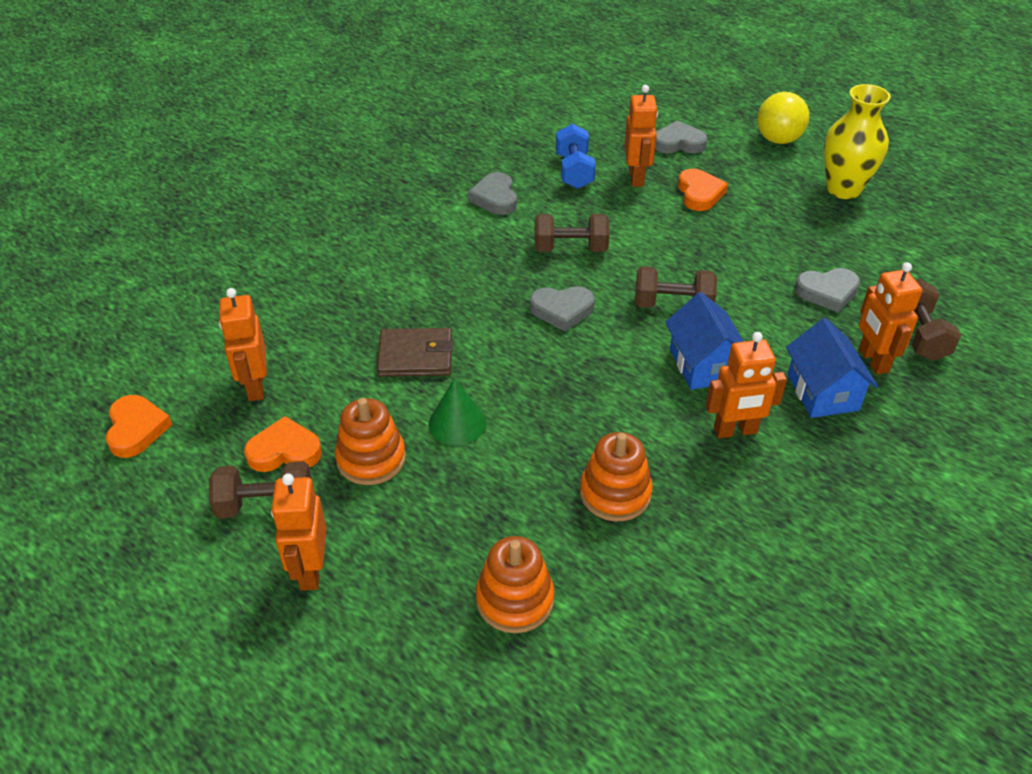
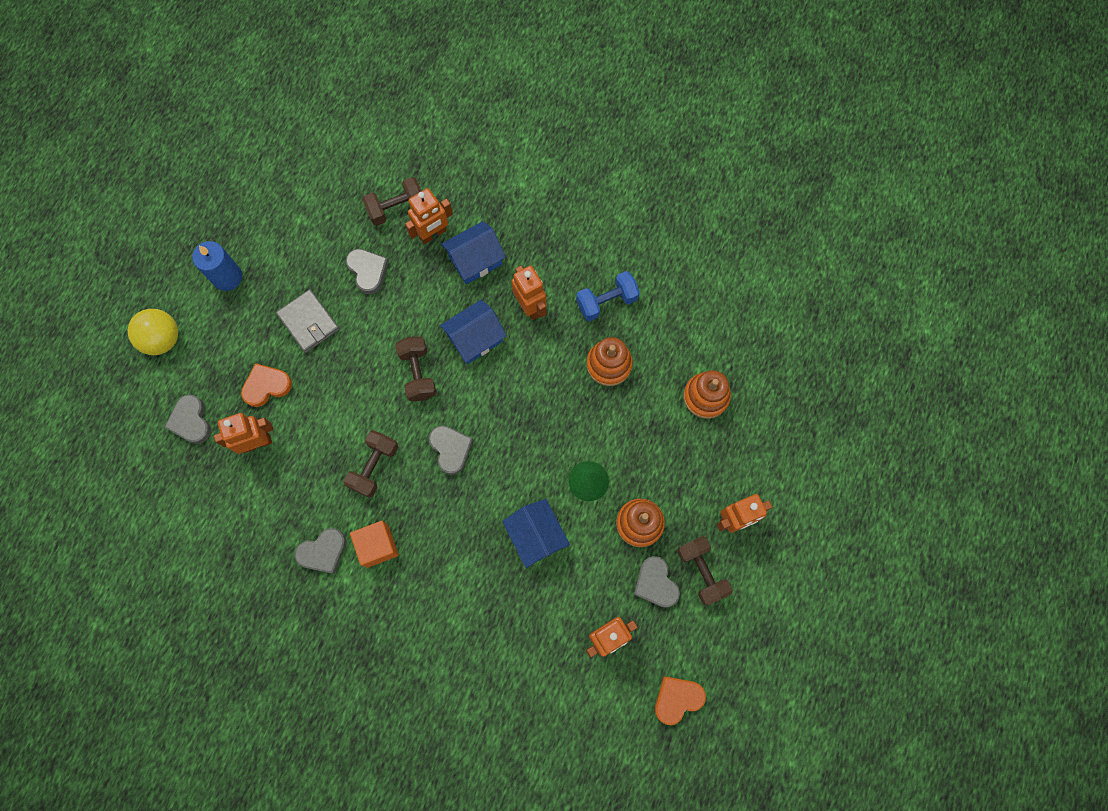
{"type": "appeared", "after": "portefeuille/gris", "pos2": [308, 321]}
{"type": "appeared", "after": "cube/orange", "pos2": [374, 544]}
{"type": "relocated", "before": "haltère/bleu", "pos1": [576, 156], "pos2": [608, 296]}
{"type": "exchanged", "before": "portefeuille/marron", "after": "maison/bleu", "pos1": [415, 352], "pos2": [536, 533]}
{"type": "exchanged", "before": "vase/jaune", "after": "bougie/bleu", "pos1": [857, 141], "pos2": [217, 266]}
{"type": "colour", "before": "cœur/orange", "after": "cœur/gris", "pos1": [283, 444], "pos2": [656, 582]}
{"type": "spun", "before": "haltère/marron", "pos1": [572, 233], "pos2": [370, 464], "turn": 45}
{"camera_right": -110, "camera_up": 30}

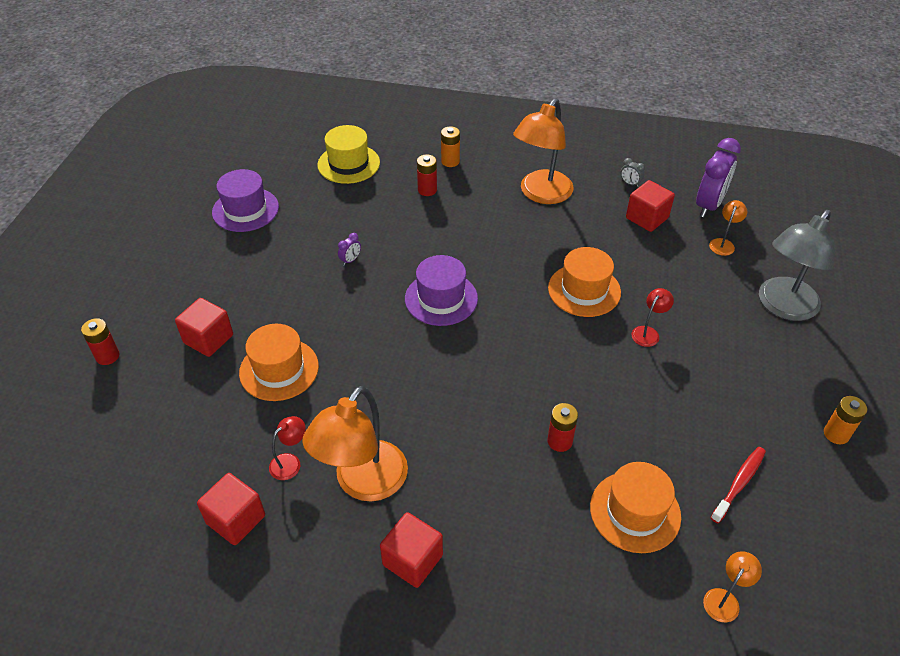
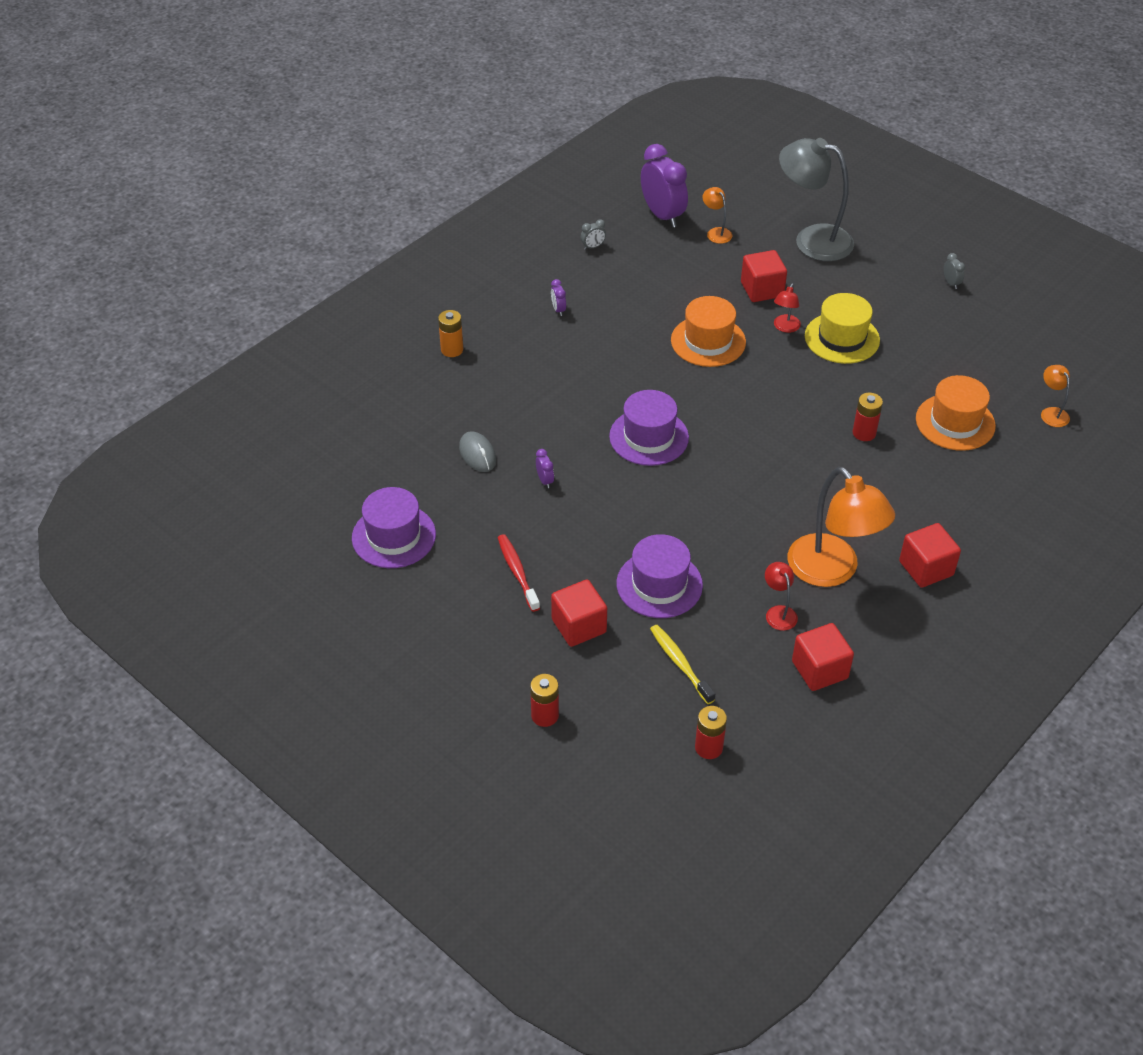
{"type": "appeared", "after": "souris/gris", "pos2": [477, 451]}
{"type": "appeared", "after": "brosse à dents/jaune", "pos2": [682, 664]}
{"type": "relocated", "before": "chapeau/jaune", "pos1": [348, 154], "pos2": [842, 328]}
{"type": "relocated", "before": "pile/rouge", "pos1": [427, 175], "pos2": [711, 732]}
{"type": "relocated", "before": "cube/rouge", "pos1": [650, 206], "pos2": [764, 276]}
{"type": "relocated", "before": "brosse à dents/rouge", "pos1": [738, 485], "pos2": [519, 573]}
{"type": "exchanged", "before": "lampe/orange", "after": "réveil/violet", "pos1": [543, 151], "pos2": [558, 297]}
{"type": "exchanged", "before": "pile/orange", "after": "réveil/gris", "pos1": [845, 420], "pos2": [954, 271]}
{"type": "colour", "before": "chapeau/orange", "after": "chapeau/violet", "pos1": [279, 362], "pos2": [659, 576]}
{"type": "spun", "before": "lampe/rouge", "pos1": [652, 317], "pos2": [787, 308], "turn": -135}
{"type": "spun", "before": "lampe/gris", "pos1": [797, 265], "pos2": [816, 199], "turn": 135}
{"camera_right": -60, "camera_up": 0}

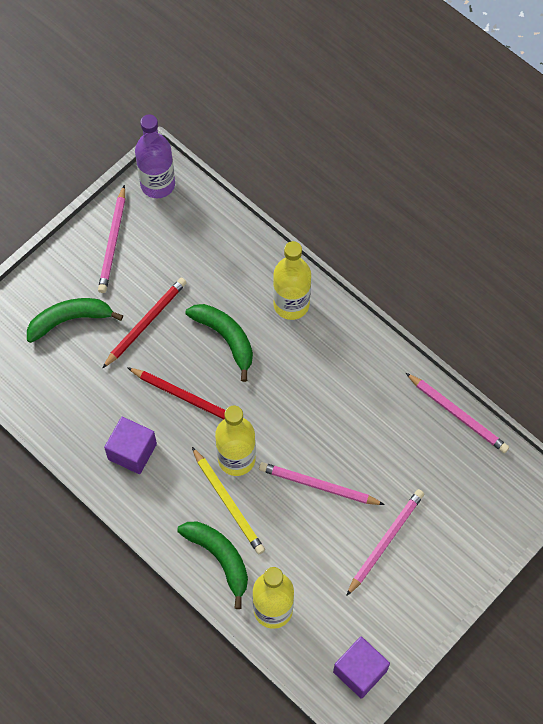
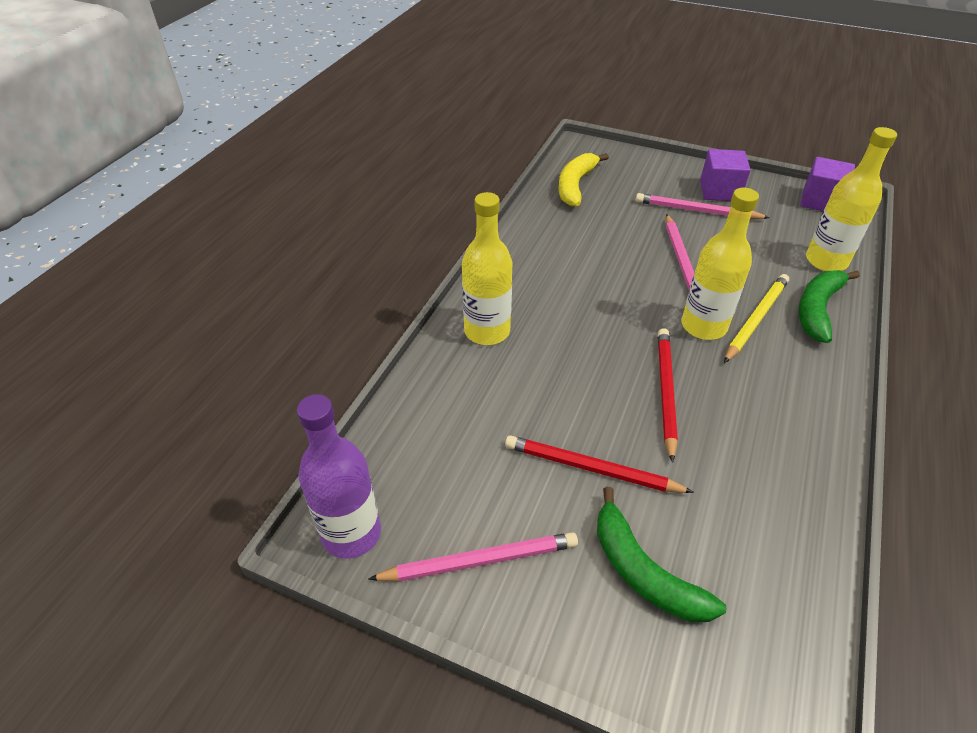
{"type": "missing", "before": "banane/vert", "pos1": [219, 343]}
{"type": "missing", "before": "crayon/rose", "pos1": [457, 413]}
{"type": "appeared", "after": "banane/jaune", "pos2": [583, 179]}
{"type": "relocated", "before": "cube/violet", "pos1": [130, 445], "pos2": [725, 175]}
{"camera_right": -110, "camera_up": -20}

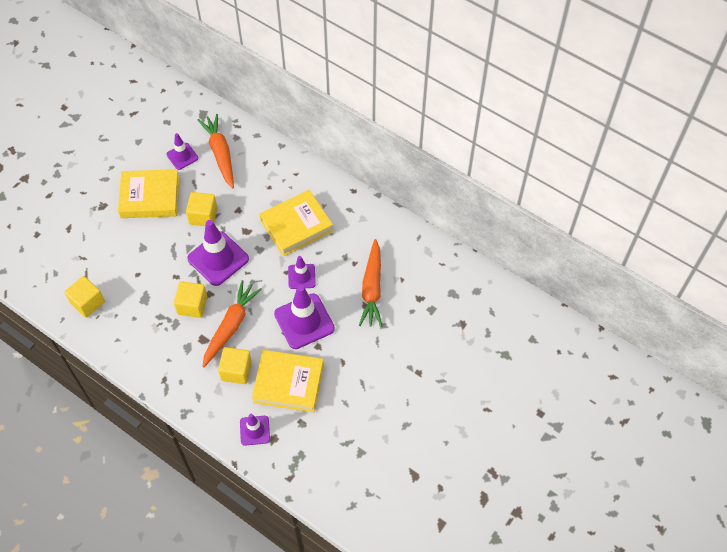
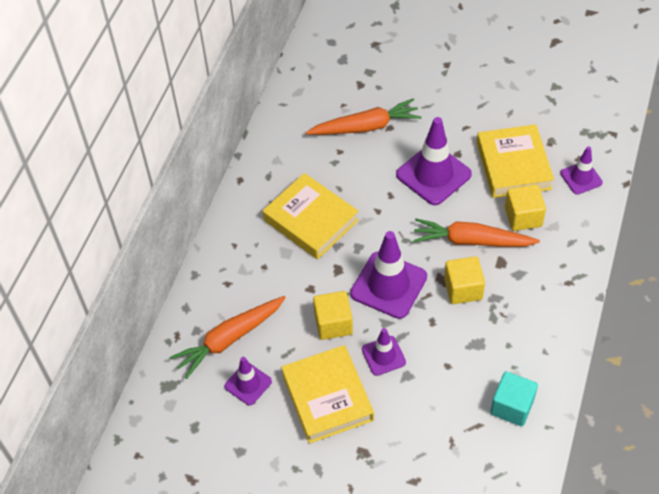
{"type": "relocated", "before": "cône de chantier/violet", "pos1": [302, 272], "pos2": [384, 352]}
{"type": "colour", "before": "cube/jaune", "after": "cube/turquoise", "pos1": [84, 297], "pos2": [514, 398]}
{"camera_right": -105, "camera_up": -5}

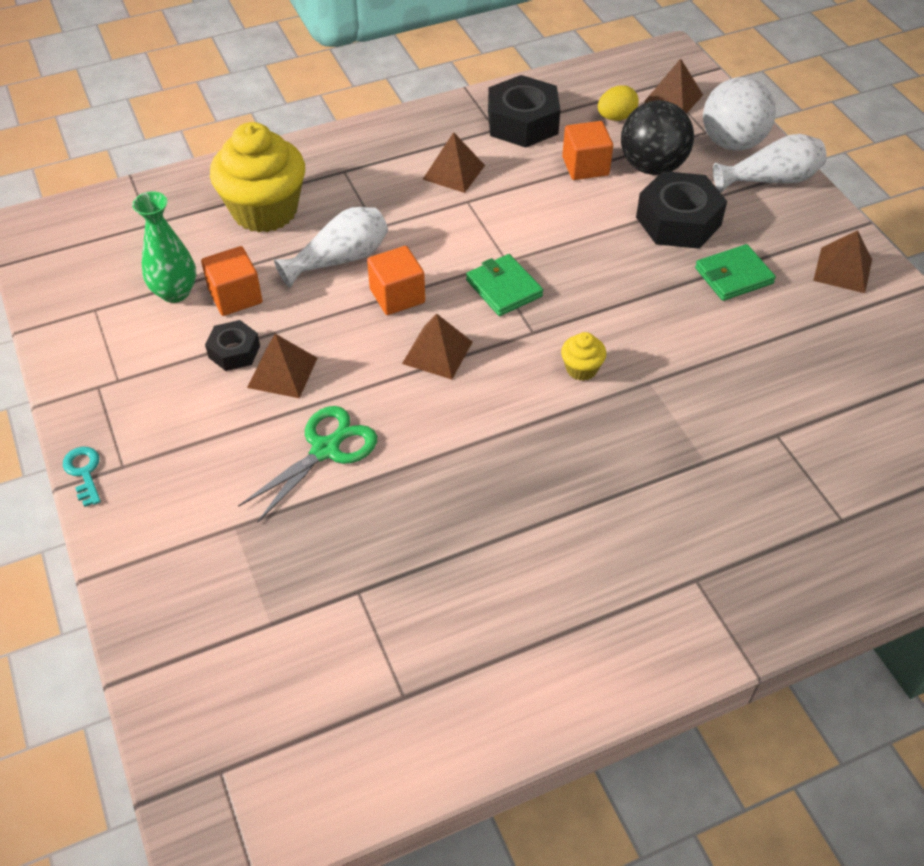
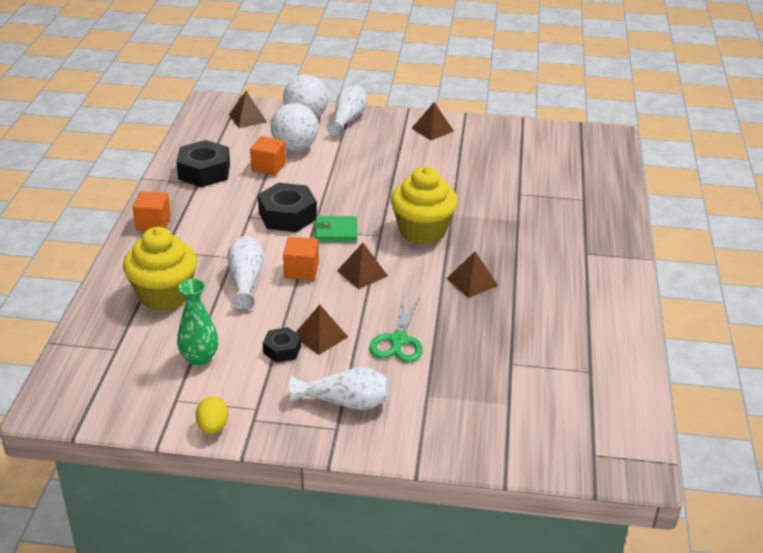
{"type": "missing", "before": "clé/turquoise", "pos1": [82, 477]}
{"type": "missing", "before": "portefeuille/vert", "pos1": [735, 272]}
{"type": "appeared", "after": "vase/blanc", "pos2": [338, 388]}
{"type": "relocated", "before": "cube/orange", "pos1": [232, 281], "pos2": [152, 211]}
{"type": "relocated", "before": "pyramide/marron", "pos1": [453, 162], "pos2": [472, 274]}
{"type": "relocated", "before": "œuf/jaune", "pos1": [618, 103], "pos2": [211, 415]}
{"type": "relocated", "before": "écrou/noir", "pos1": [681, 210], "pos2": [287, 207]}
{"type": "colour", "before": "balle/noir", "after": "balle/blanc", "pos1": [657, 137], "pos2": [294, 127]}
{"type": "spun", "before": "ciseaux/vert", "pos1": [307, 464], "pos2": [396, 329], "turn": -150}
{"type": "size", "before": "muffin/jaune", "pos1": [583, 356], "pos2": [424, 206], "scale": 2.33}
{"camera_right": -60, "camera_up": -15}

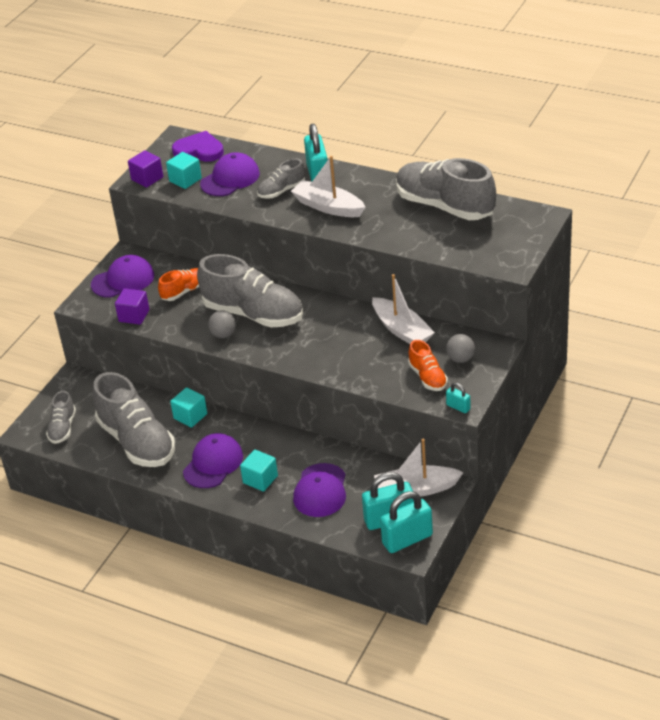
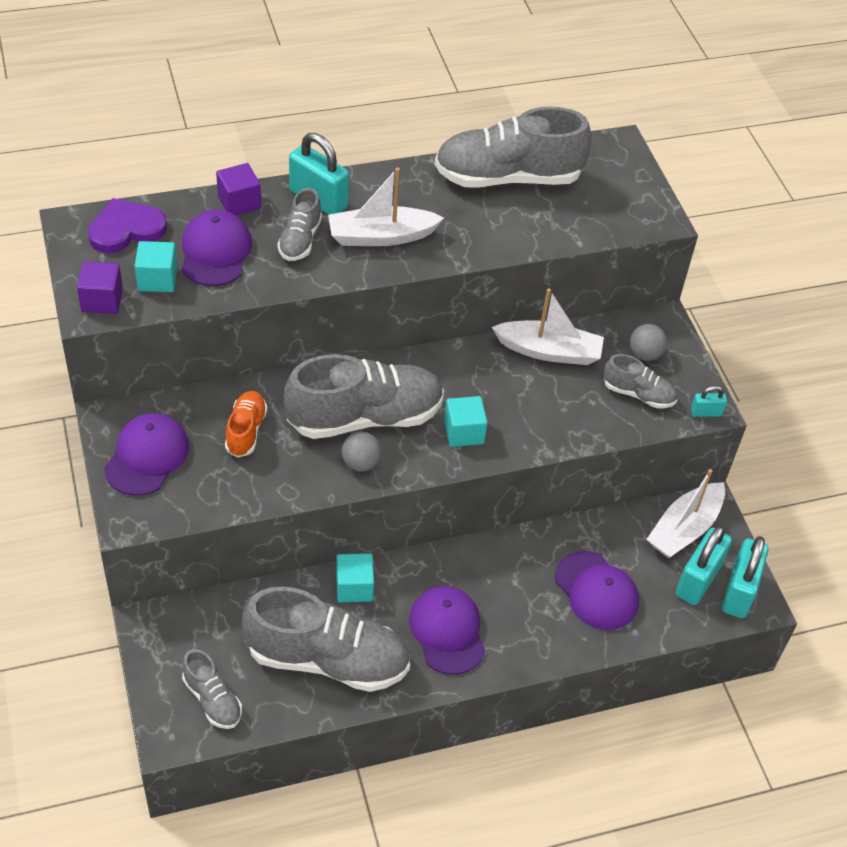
{"type": "relocated", "before": "cube/violet", "pos1": [132, 306], "pos2": [238, 189]}
{"type": "relocated", "before": "cube/turquoise", "pos1": [259, 470], "pos2": [466, 421]}
{"type": "colour", "before": "chaussure/orange", "after": "chaussure/gris", "pos1": [428, 365], "pos2": [640, 381]}
{"camera_right": -50, "camera_up": 10}

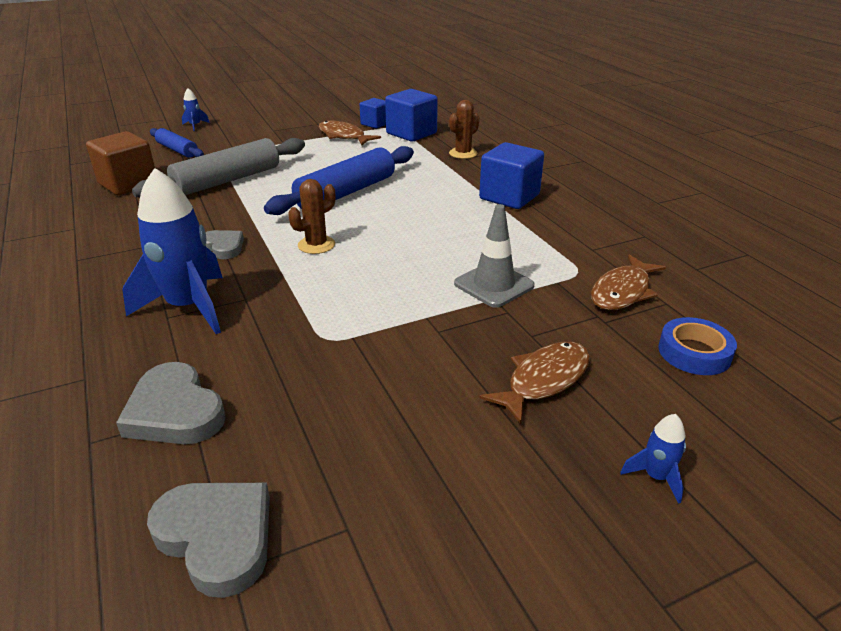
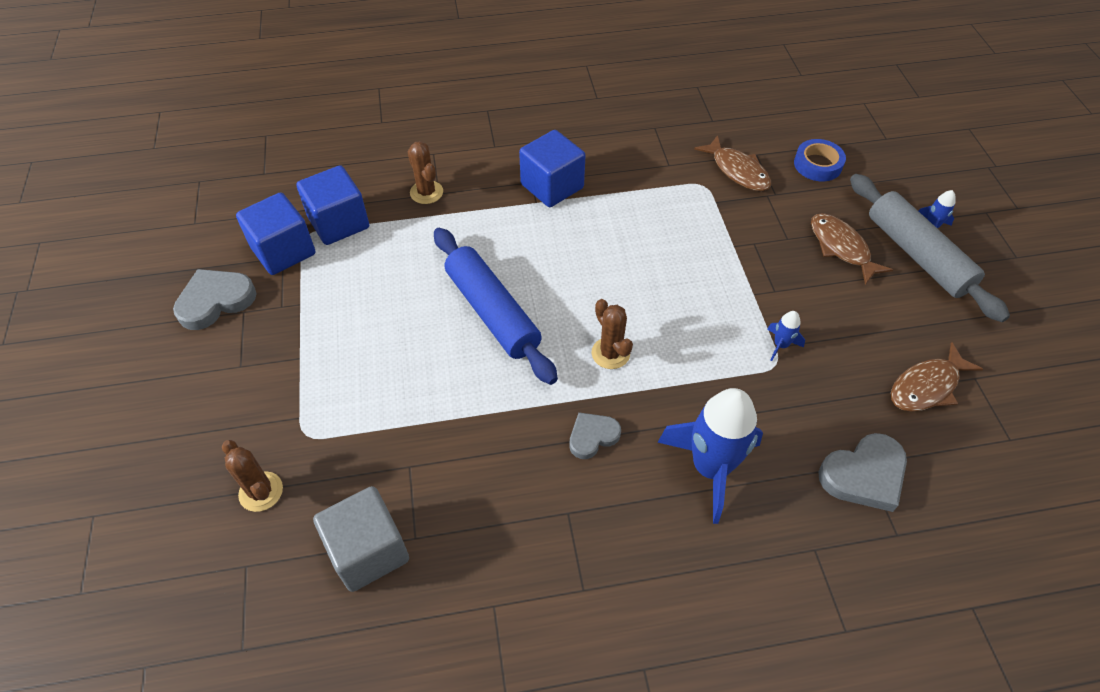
{"type": "missing", "before": "cône de chantier/gris", "pos1": [494, 256]}
{"type": "relocated", "before": "rouleau à pâtisserie/gris", "pos1": [218, 168], "pos2": [930, 248]}
{"type": "relocated", "before": "cœur/gris", "pos1": [208, 540], "pos2": [215, 299]}
{"type": "relocated", "before": "fusée/bleu", "pos1": [196, 109], "pos2": [786, 336]}
{"type": "relocated", "before": "poisson/marron", "pos1": [350, 133], "pos2": [937, 377]}
{"type": "exchanged", "before": "rouleau à pâtisserie/bleu", "after": "cactus/marron", "pos1": [177, 143], "pos2": [252, 476]}
{"type": "colour", "before": "cube/marron", "after": "cube/gris", "pos1": [120, 163], "pos2": [361, 539]}
{"type": "size", "before": "cube/bleu", "pos1": [373, 113], "pos2": [276, 233], "scale": 1.64}
{"camera_right": -75, "camera_up": 20}

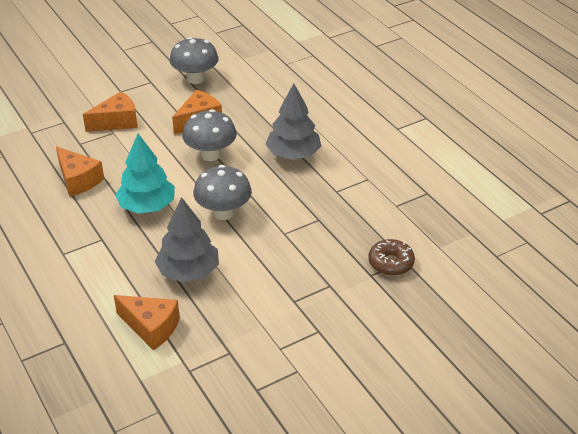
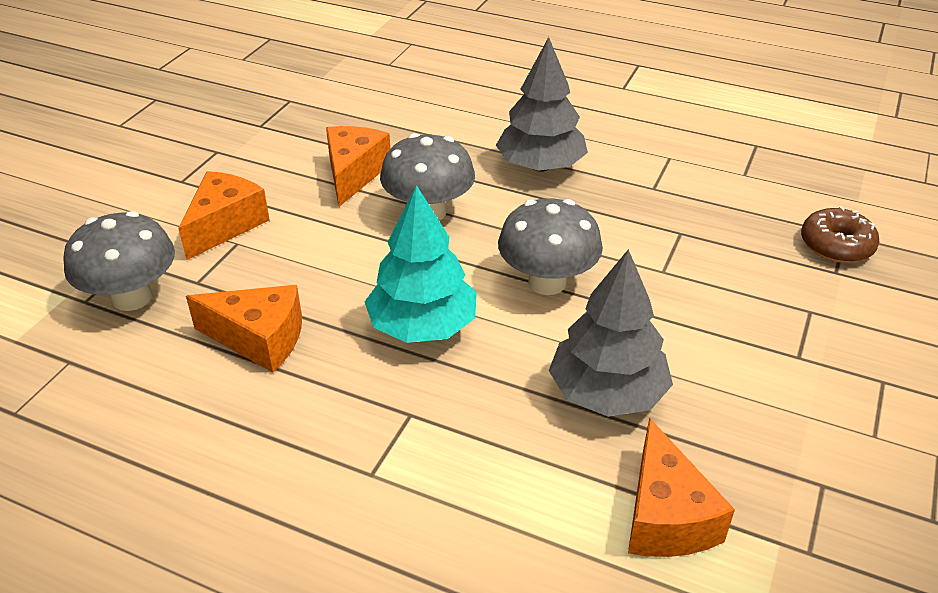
{"type": "relocated", "before": "champignon/gris", "pos1": [194, 60], "pos2": [119, 261]}
{"type": "spun", "before": "fromage/orange", "pos1": [147, 322], "pos2": [681, 487], "turn": 90}
{"camera_right": -35, "camera_up": 0}

